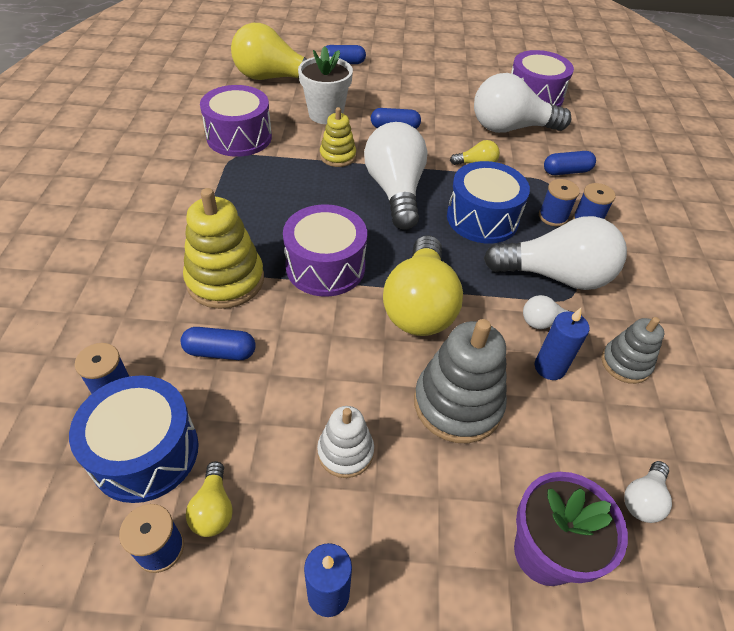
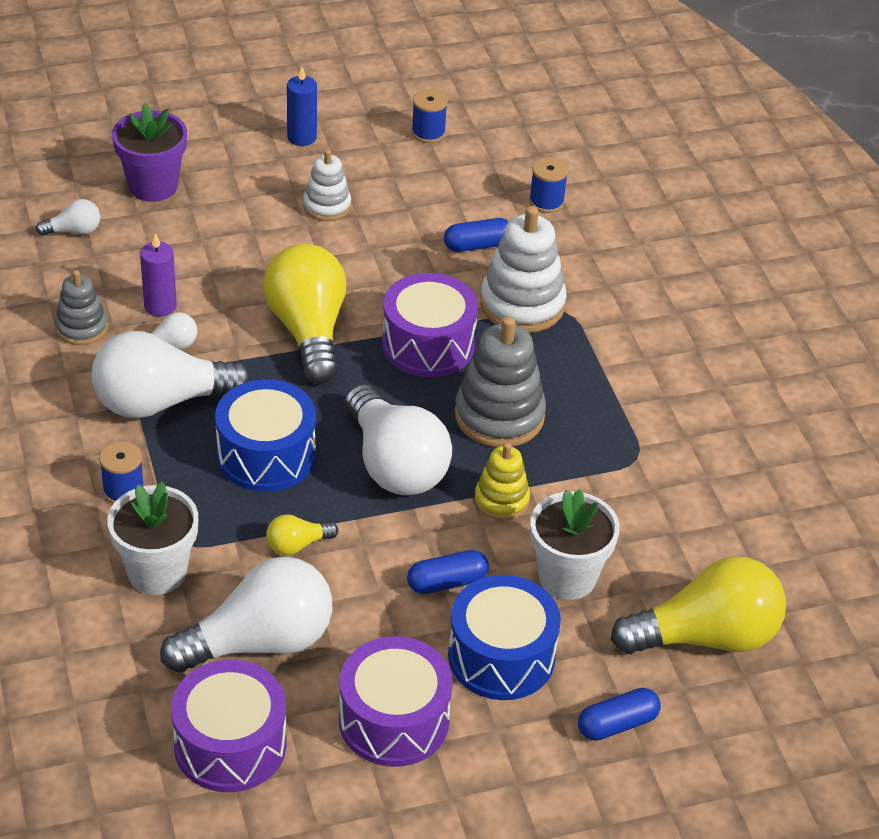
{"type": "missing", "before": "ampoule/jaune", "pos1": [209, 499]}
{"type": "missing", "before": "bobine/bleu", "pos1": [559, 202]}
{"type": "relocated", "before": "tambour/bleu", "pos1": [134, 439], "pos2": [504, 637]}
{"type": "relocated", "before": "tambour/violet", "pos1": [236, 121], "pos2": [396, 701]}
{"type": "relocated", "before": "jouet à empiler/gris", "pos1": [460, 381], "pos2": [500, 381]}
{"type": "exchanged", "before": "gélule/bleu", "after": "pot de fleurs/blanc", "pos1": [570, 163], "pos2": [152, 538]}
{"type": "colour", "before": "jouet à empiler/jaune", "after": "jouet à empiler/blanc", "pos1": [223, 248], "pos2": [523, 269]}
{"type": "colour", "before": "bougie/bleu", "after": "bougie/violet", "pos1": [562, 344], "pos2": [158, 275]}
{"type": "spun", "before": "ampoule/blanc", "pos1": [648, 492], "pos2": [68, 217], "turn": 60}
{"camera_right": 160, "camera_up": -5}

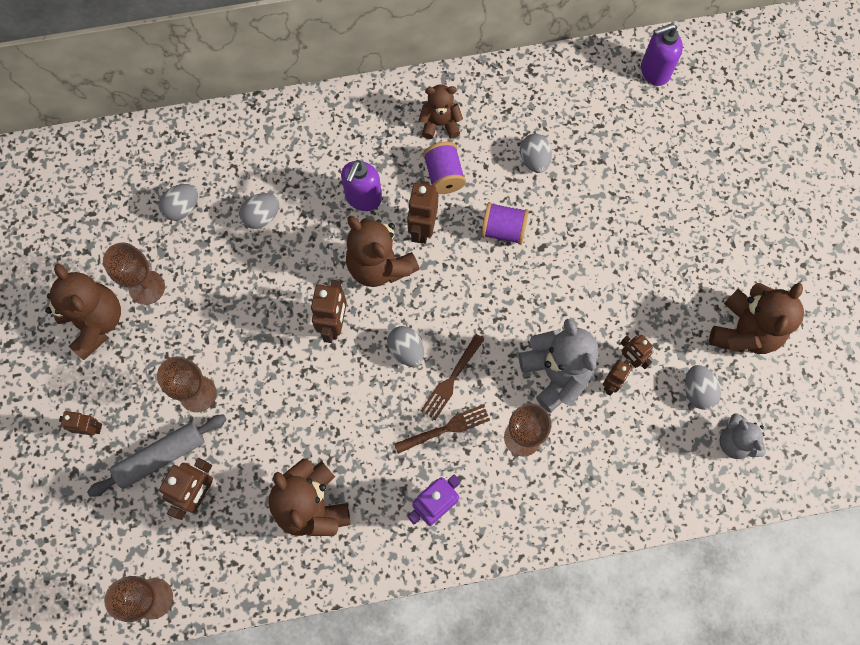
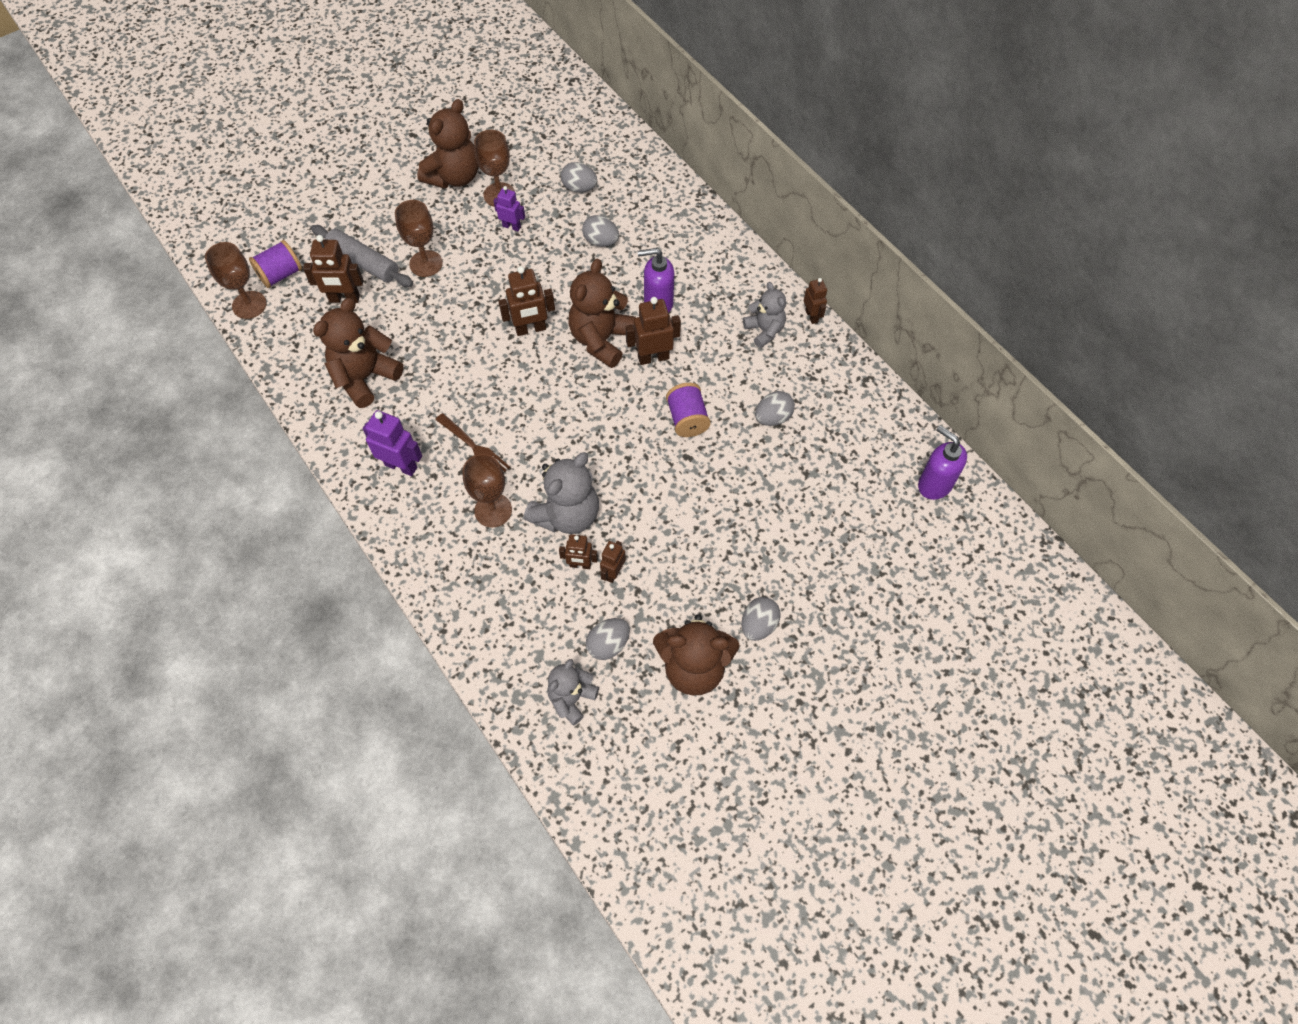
{"type": "missing", "before": "fourchette/marron", "pos1": [453, 377]}
{"type": "appeared", "after": "robot/violet", "pos2": [509, 208]}
{"type": "relocated", "before": "robot/marron", "pos1": [80, 423], "pos2": [815, 301]}
{"type": "relocated", "before": "œuf/gris", "pos1": [405, 346], "pos2": [760, 619]}
{"type": "relocated", "before": "bobine/violet", "pos1": [444, 168], "pos2": [275, 264]}
{"type": "colour", "before": "ours en peluche/marron", "after": "ours en peluche/gris", "pos1": [441, 111], "pos2": [764, 315]}
{"camera_right": 65, "camera_up": -10}

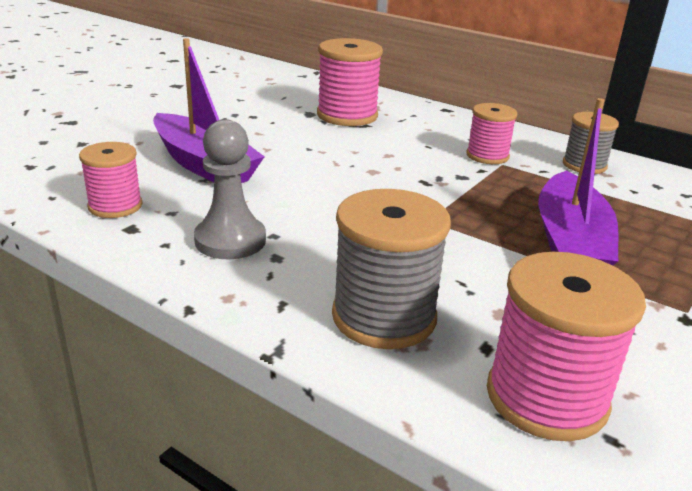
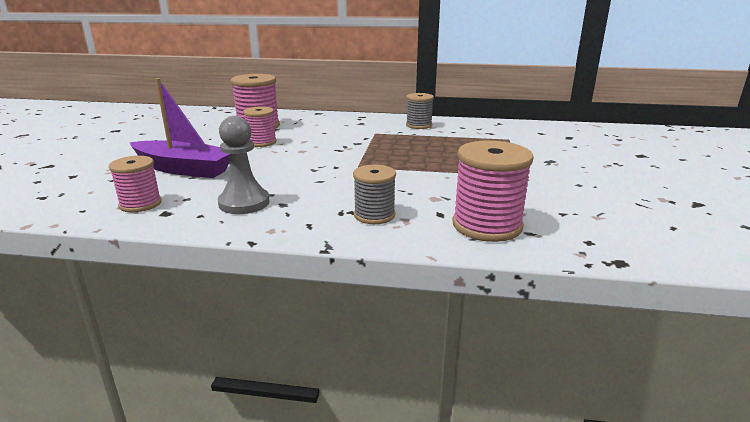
{"type": "missing", "before": "bateau/violet", "pos1": [578, 182]}
{"type": "relocated", "before": "bobine/rose", "pos1": [491, 133], "pos2": [260, 127]}
{"type": "size", "before": "bobine/gris", "pos1": [391, 269], "pos2": [374, 194], "scale": 0.62}
{"camera_right": -25, "camera_up": -5}

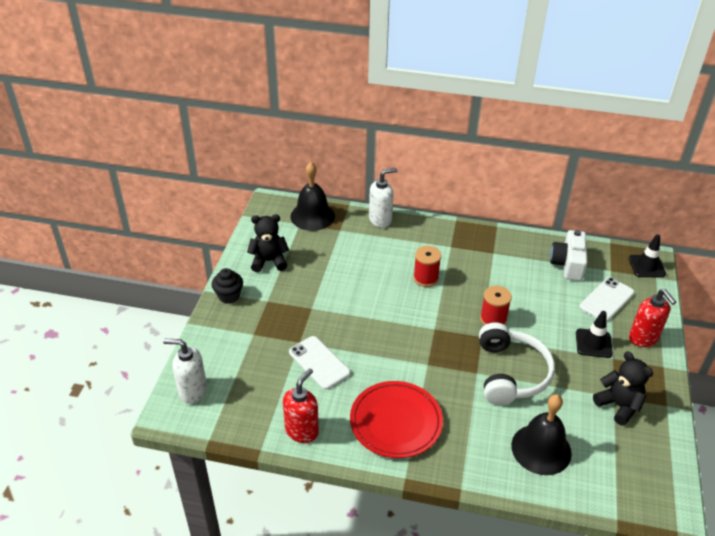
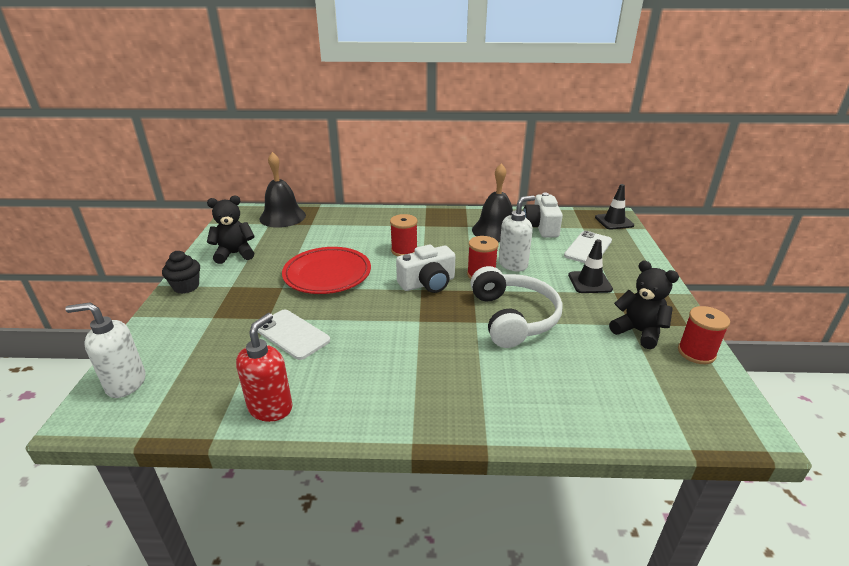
{"type": "missing", "before": "distributeur de savon/rouge", "pos1": [652, 318]}
{"type": "appeared", "after": "appareil photo/blanc", "pos2": [425, 269]}
{"type": "appeared", "after": "bobine/rouge", "pos2": [704, 335]}
{"type": "relocated", "before": "assiette/rouge", "pos1": [396, 419], "pos2": [326, 270]}
{"type": "relocated", "before": "distributeur de savon/blanc", "pos1": [383, 198], "pos2": [517, 234]}
{"type": "relocated", "before": "cloche/noir", "pos1": [541, 434], "pos2": [492, 202]}
{"camera_right": -10, "camera_up": -10}

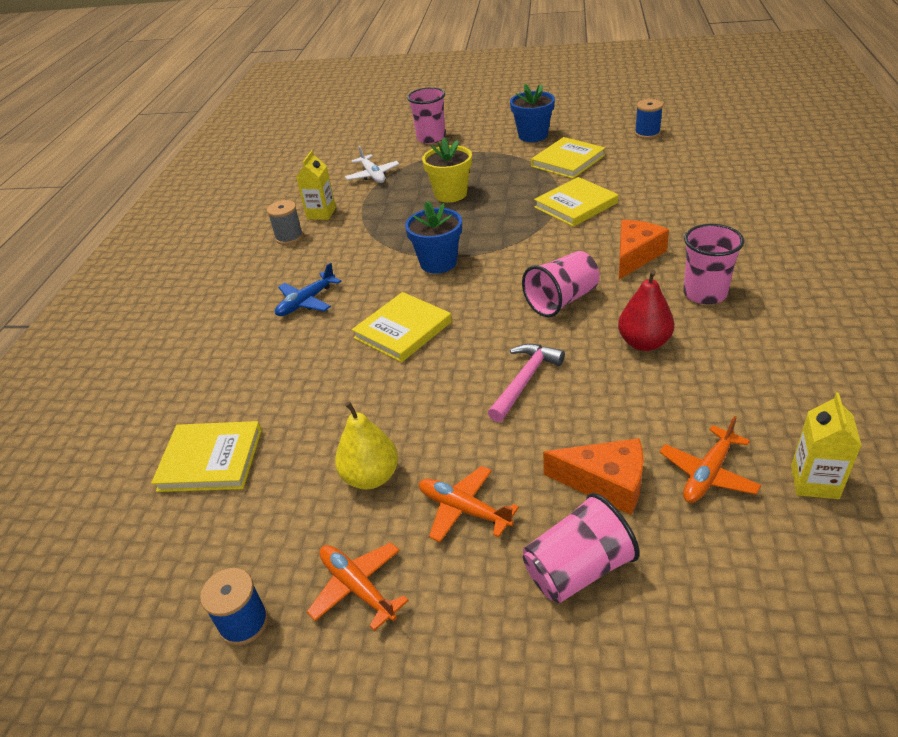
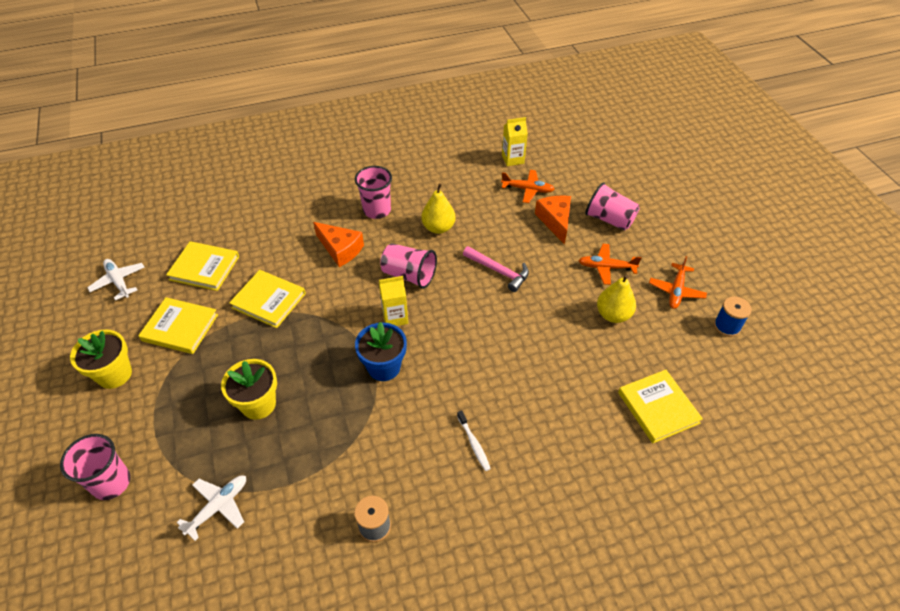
{"type": "relocated", "before": "brique de lait/jaune", "pos1": [316, 185], "pos2": [393, 301]}
{"type": "relocated", "before": "livre/jaune", "pos1": [402, 327], "pos2": [202, 266]}
{"type": "exchanged", "before": "avion/bleu", "after": "brosse à dents/blanc", "pos1": [308, 289], "pos2": [474, 440]}
{"type": "exchanged", "before": "bobine/bleu", "after": "avion/blanc", "pos1": [649, 119], "pos2": [115, 279]}
{"type": "colour", "before": "pot de fleurs/bleu", "after": "pot de fleurs/jaune", "pos1": [532, 113], "pos2": [101, 359]}
{"type": "colour", "before": "poire/rouge", "after": "poire/jaune", "pos1": [646, 310], "pos2": [438, 208]}
{"type": "spun", "before": "avion/orange", "pos1": [469, 504], "pos2": [610, 264], "turn": 90}
{"type": "spun", "before": "marteau/rose", "pos1": [526, 383], "pos2": [496, 269], "turn": -150}
{"type": "spun", "before": "fromage/orange", "pos1": [644, 249], "pos2": [338, 244], "turn": -150}
{"camera_right": -120, "camera_up": 10}

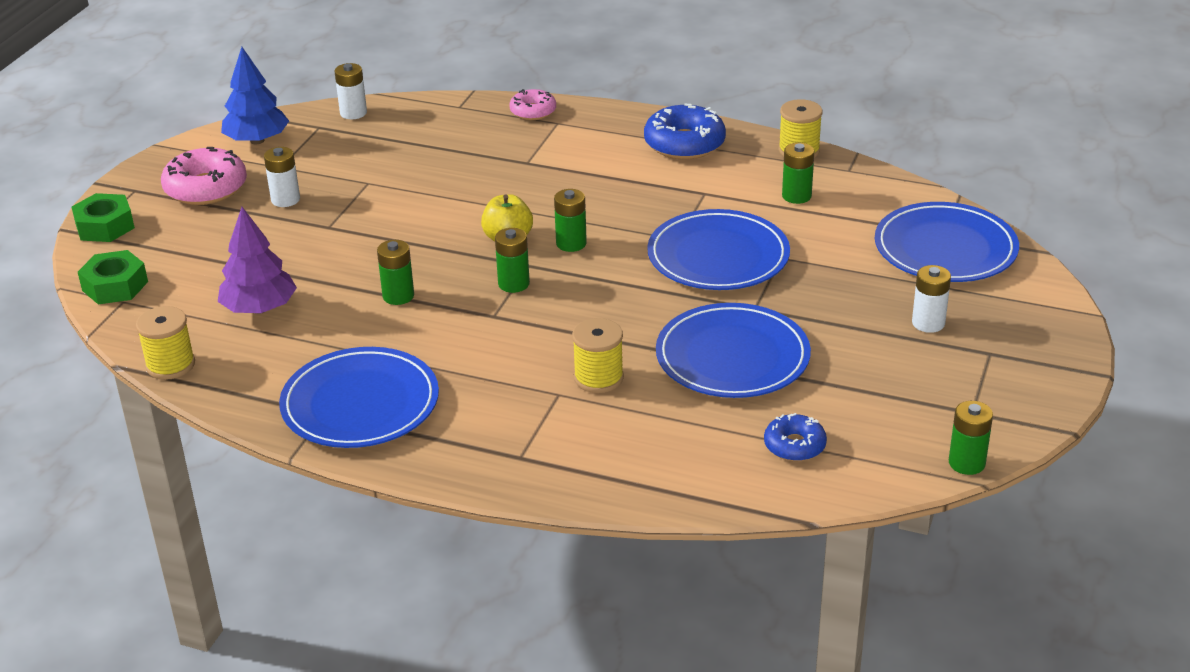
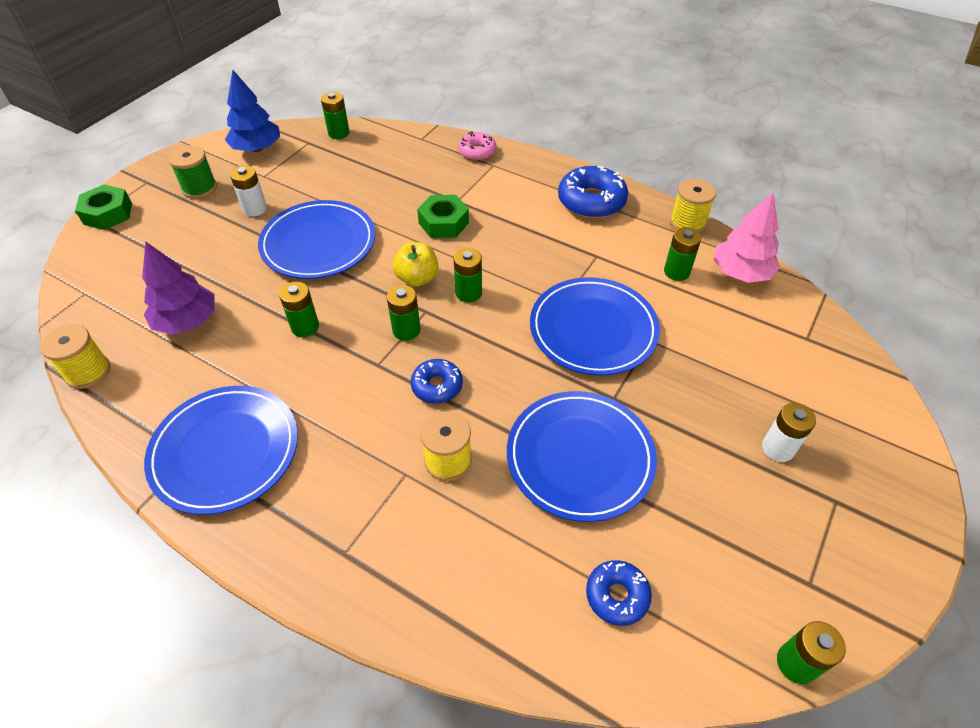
{"type": "appeared", "after": "beignet/bleu", "pos2": [437, 381]}
{"type": "appeared", "after": "arbre/rose", "pos2": [746, 238]}
{"type": "relocated", "before": "écrou/vert", "pos1": [113, 277], "pos2": [443, 216]}
{"type": "relocated", "before": "assiette/bleu", "pos1": [947, 242], "pos2": [316, 239]}
{"type": "exchanged", "before": "beignet/rose", "after": "bobine/vert", "pos1": [204, 176], "pos2": [192, 172]}
{"type": "colour", "before": "pile/blanc", "after": "pile/vert", "pos1": [351, 91], "pos2": [335, 115]}
{"camera_right": 10, "camera_up": 15}

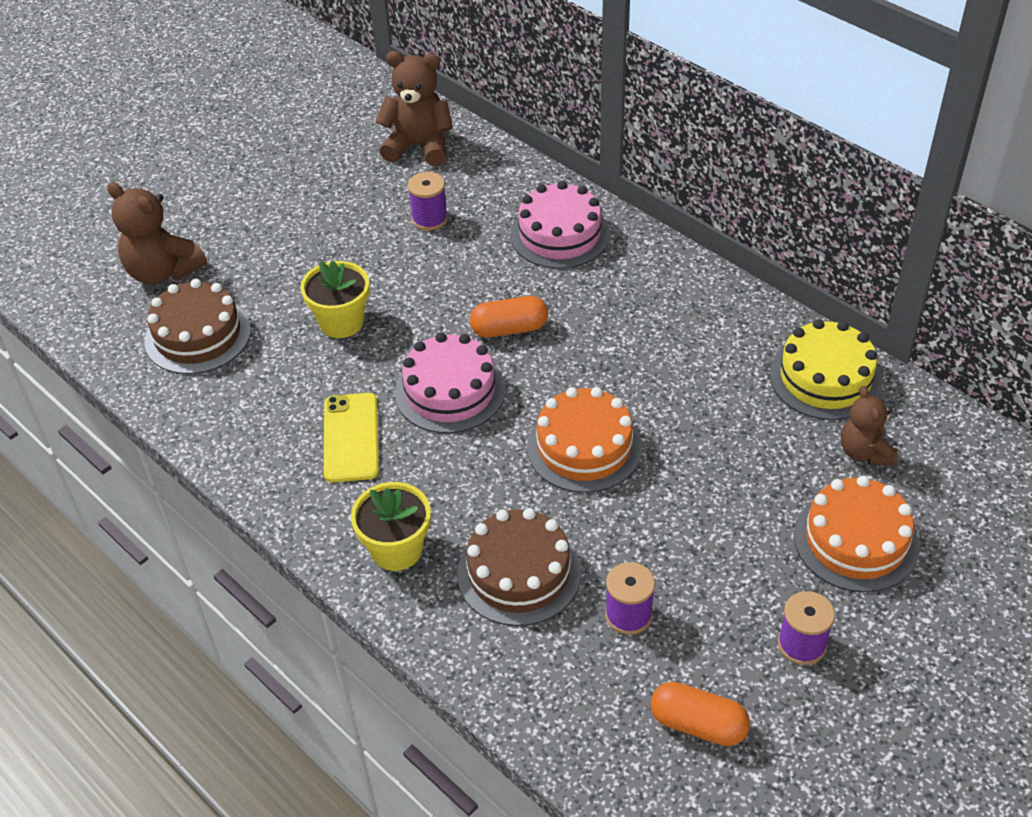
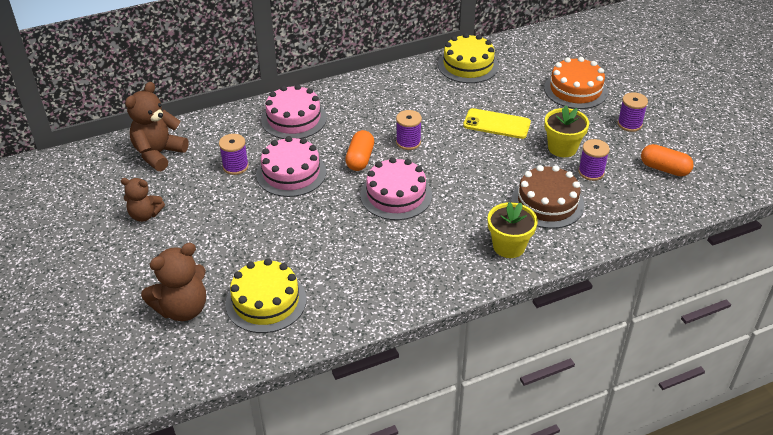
{"type": "missing", "before": "gâteau/orange", "pos1": [584, 440]}
{"type": "appeared", "after": "gâteau/rose", "pos2": [291, 166]}
{"type": "appeared", "after": "bobine/violet", "pos2": [409, 130]}
{"type": "relocated", "before": "pot de fleurs/jaune", "pos1": [335, 299], "pos2": [567, 131]}
{"type": "relocated", "before": "téléphone/jaune", "pos1": [351, 437], "pos2": [497, 123]}
{"type": "relocated", "before": "ours en peluche/marron", "pos1": [869, 425], "pos2": [143, 200]}
{"type": "colour", "before": "gâteau/marron", "after": "gâteau/jaune", "pos1": [198, 326], "pos2": [266, 295]}
{"type": "spun", "before": "gélule/orange", "pos1": [700, 714], "pos2": [667, 160], "turn": 75}
{"camera_right": -70, "camera_up": -5}

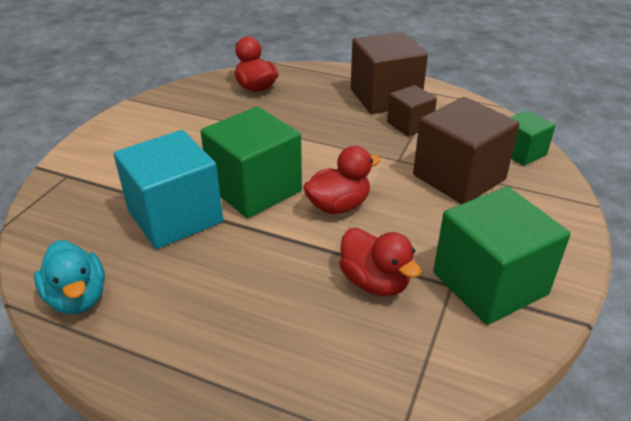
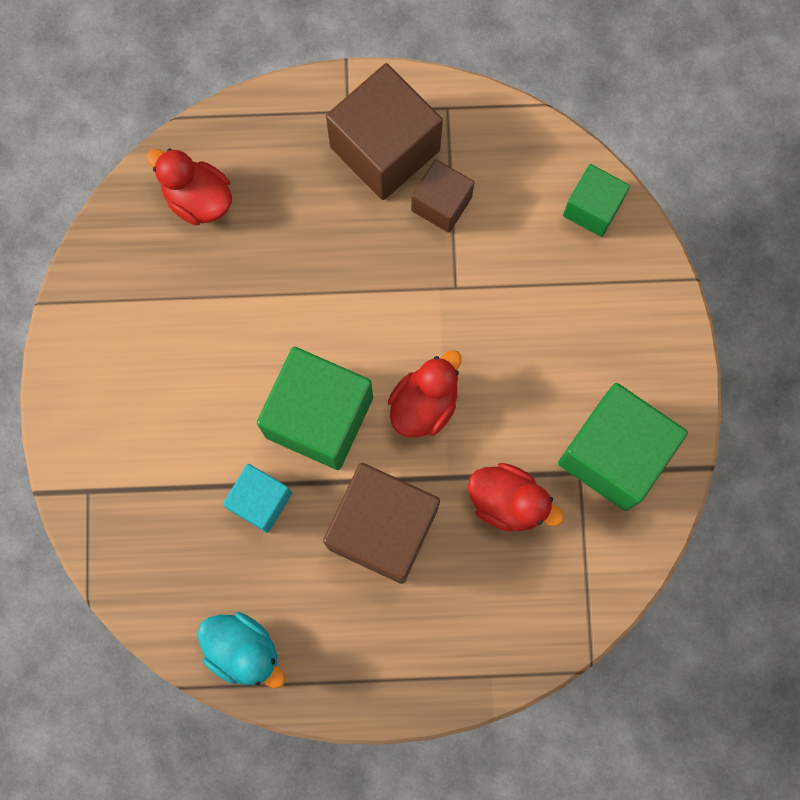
{"type": "relocated", "before": "cube/marron", "pos1": [466, 150], "pos2": [381, 523]}
{"type": "size", "before": "cube/turquoise", "pos1": [168, 189], "pos2": [257, 498], "scale": 0.56}
{"camera_right": -25, "camera_up": 40}

